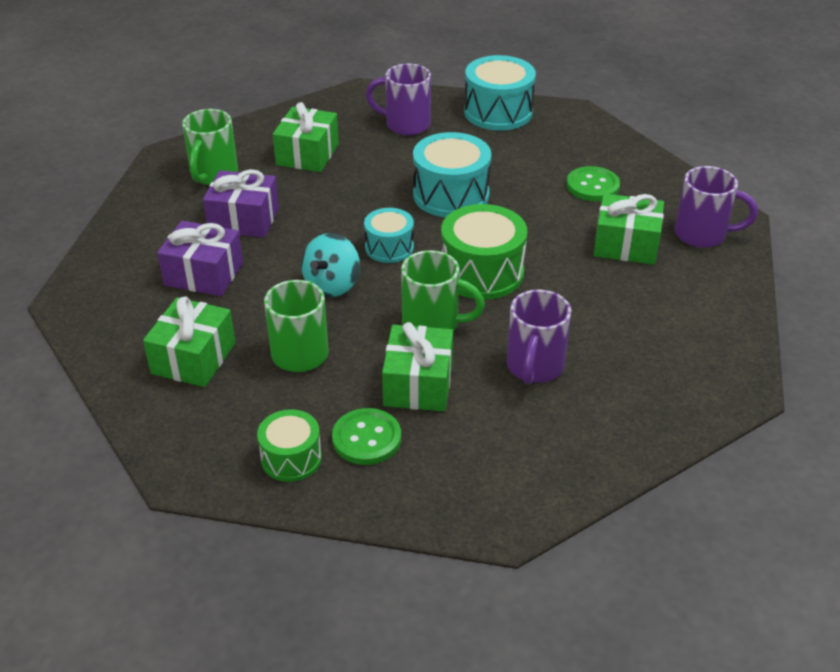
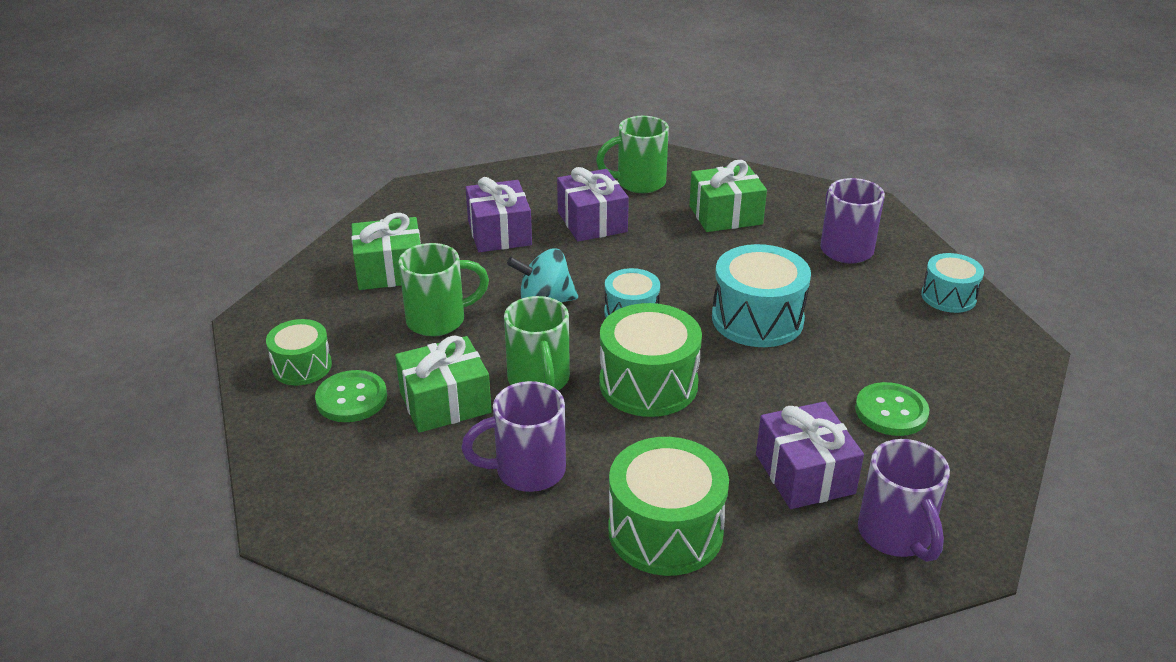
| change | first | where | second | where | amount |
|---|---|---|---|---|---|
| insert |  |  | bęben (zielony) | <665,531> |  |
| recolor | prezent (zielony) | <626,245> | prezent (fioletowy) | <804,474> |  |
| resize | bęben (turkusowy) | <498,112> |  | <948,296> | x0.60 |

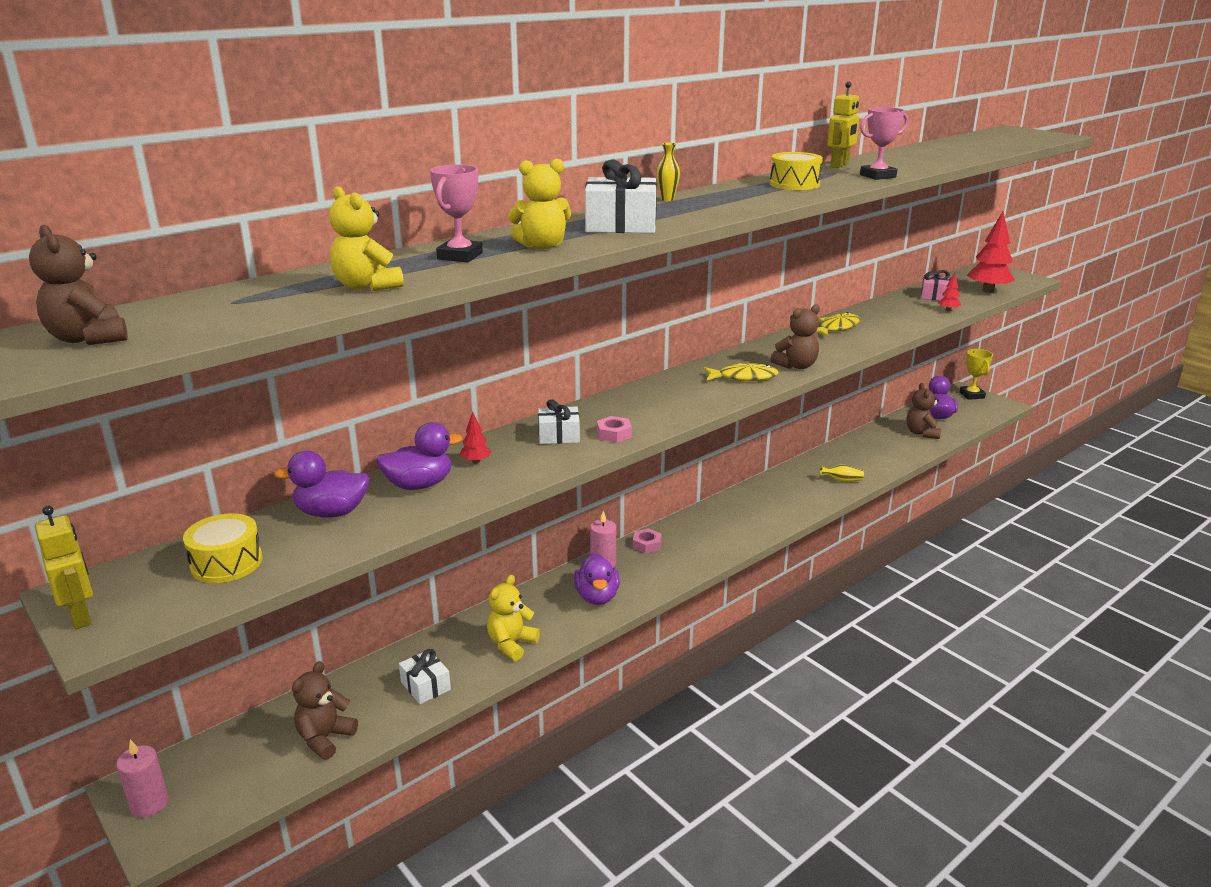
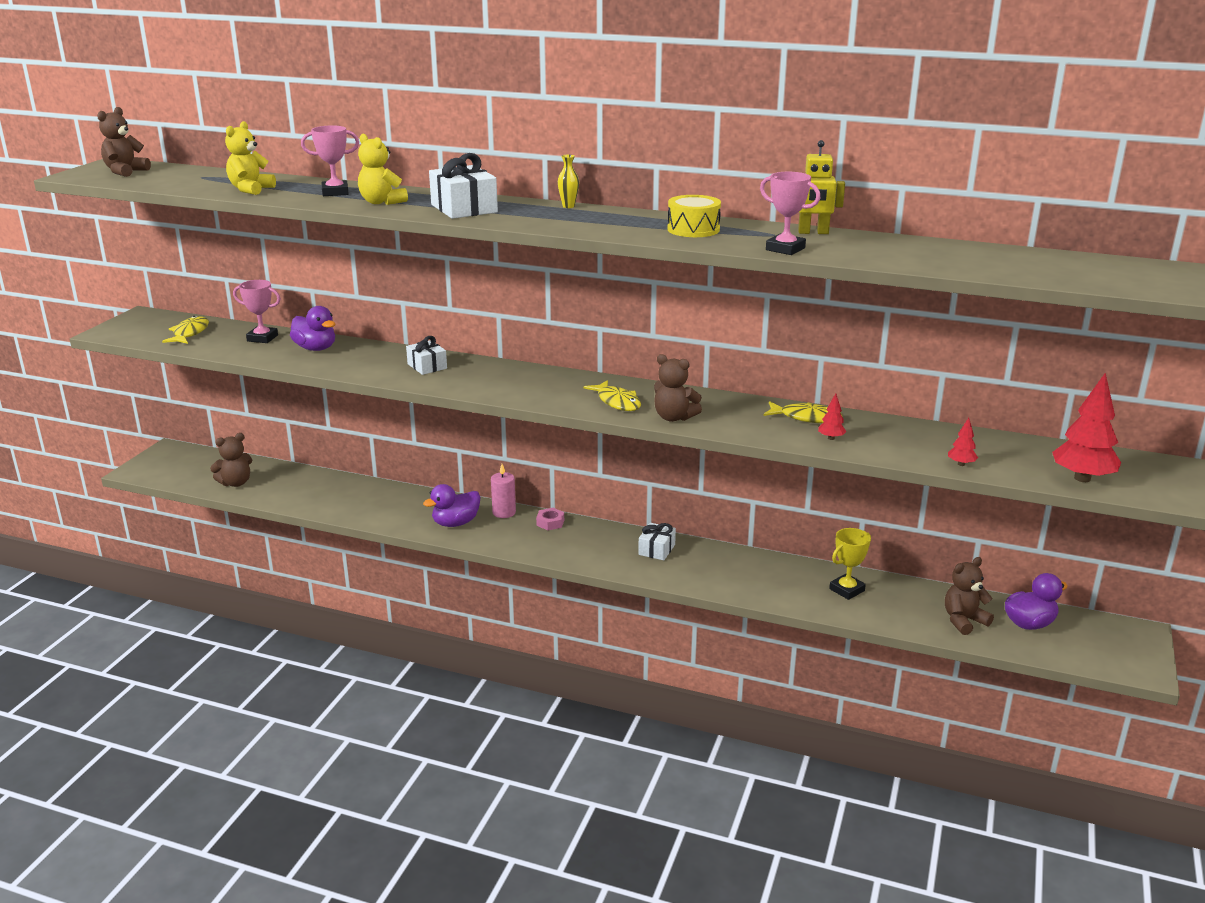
| change | first | where | second | where | amount |
|---|---|---|---|---|---|
| replace | bęben (żółty) | <226,563> | ryba (żółty) | <190,333> |  |
| rotate | miś (brązowy) | <325,738> |  | <236,483> | 150 degrees clockwise |
| replace | kaczka (fioletowy) | <331,512> | puchar (różowy) | <262,338> |  |
| move | prezent (biały) | <425,686> |  | <656,549> |  |
| move | drzewko (czerwony) | <476,462> |  | <831,438> |  |
| move | puchar (żółty) | <972,395> |  | <846,590> |  |
| delete | robot (żółty) | <81,616> |  |  |  |
| delete | świeca (różowy) | <149,803> |  |  |  |
| delete | miś (żółty) | <511,644> |  |  |  |
| delete | nakrętka (różowy) | <614,434> |  |  |  |
| delete | wazon (żółty) | <842,480> |  |  |  |
| delete | prezent (różowy) | <933,295> |  |  |  |

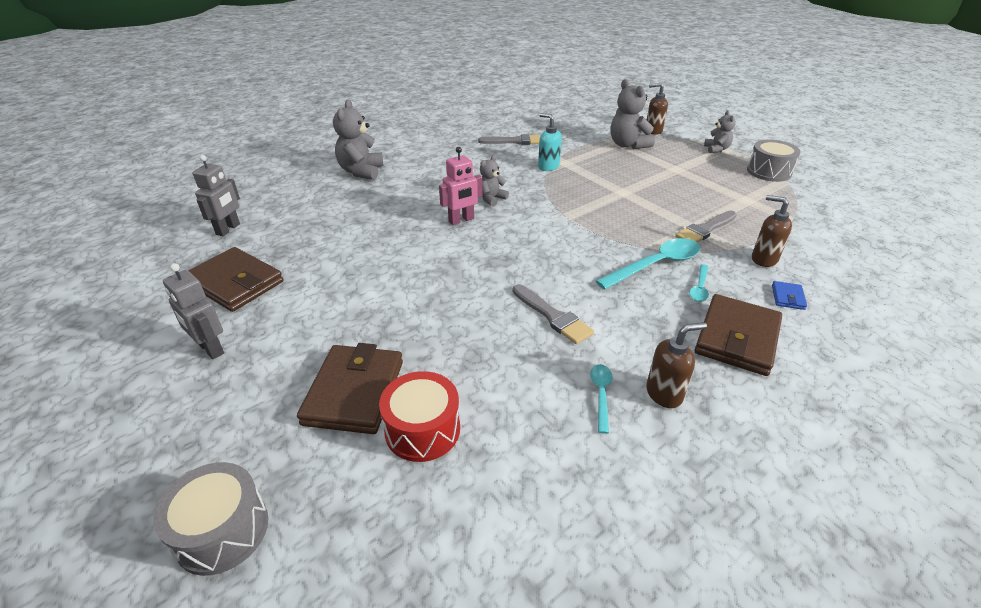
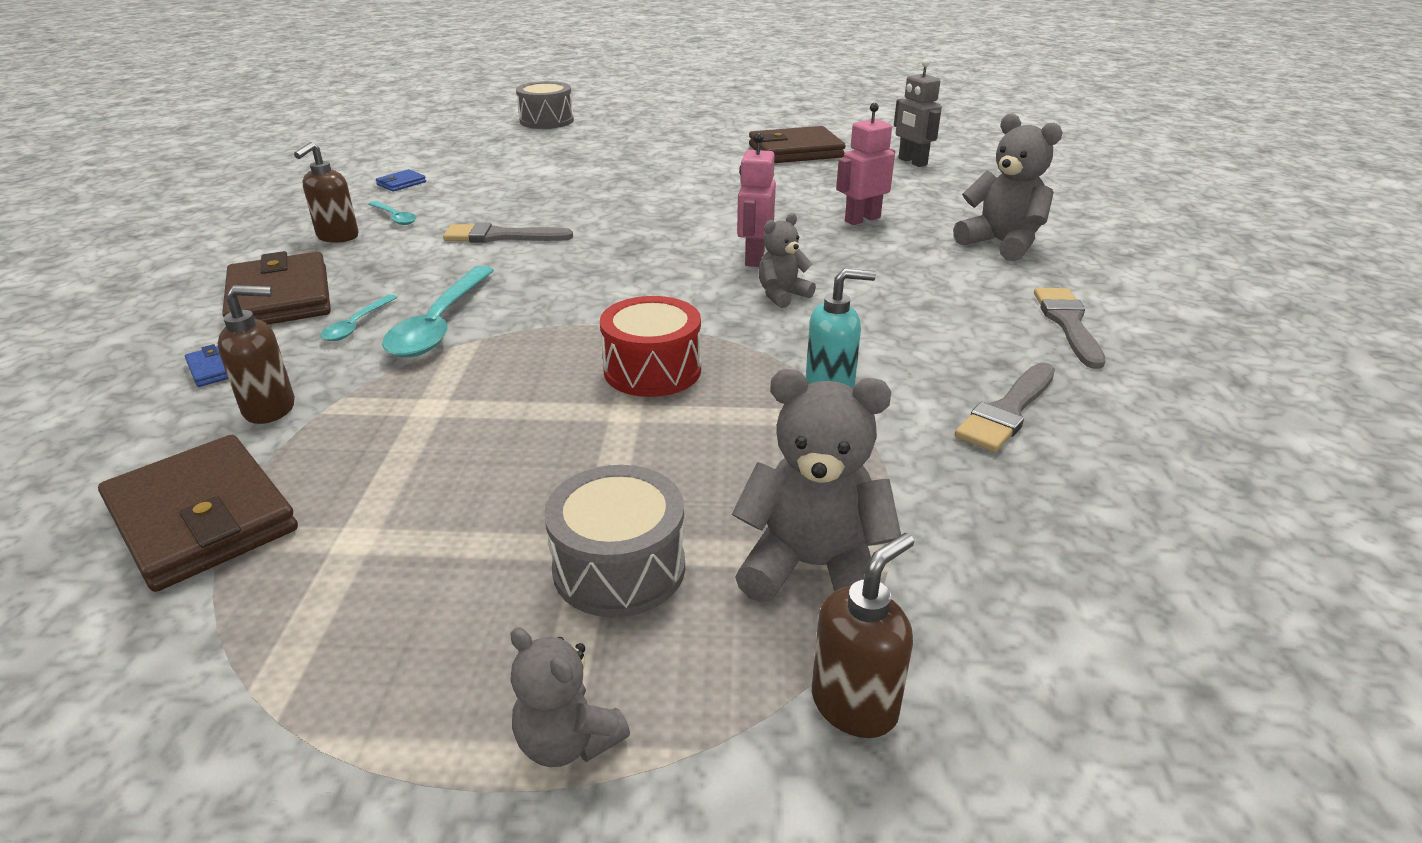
| change | first | where | second | where | amount |
|---|---|---|---|---|---|
| move | portfel (brązowy) | <354,392> |  | <202,518> |  |
| rotate | łyżka (turkusowy) | <699,288> |  | <357,325> | 135 degrees counterclockwise |
| insert |  |  | portfel (niebieski) | <401,183> |  |
| move | bęben (szary) | <768,172> |  | <619,567> |  |
| move | bęben (czerwony) | <422,429> |  | <652,370> |  |
| rotate | miś (szary) | <491,199> |  | <782,295> | 120 degrees counterclockwise |
| insert |  |  | robot (różowy) | <862,219> |  |
| move | pędzel (szary) | <705,229> |  | <1068,323> |  |
| delete | robot (szary) | <210,349> |  |  |  |

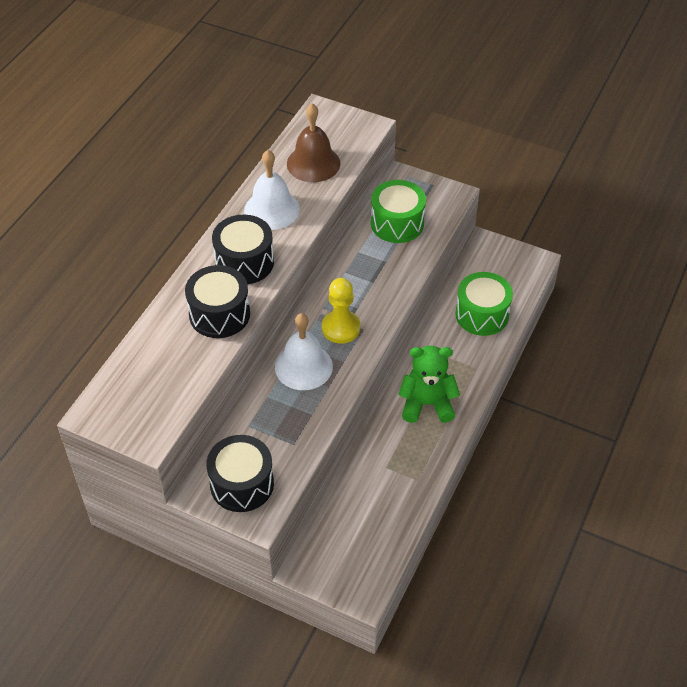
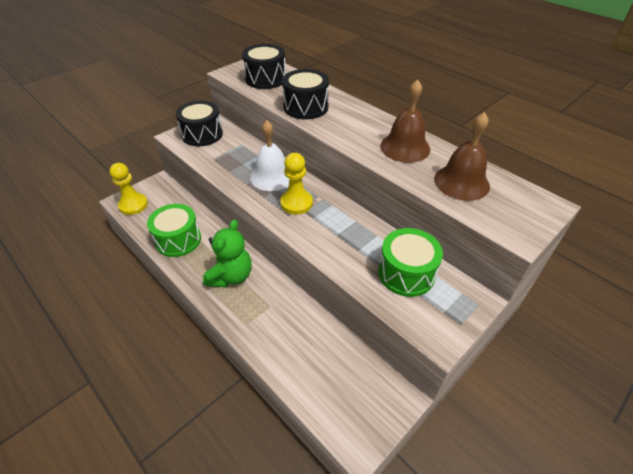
| change | first | where | second | where | amount |
|---|---|---|---|---|---|
| insert |  |  | pionek (żółty) | <133,205> |  |
| move | bęben (zielony) | <482,314> |  | <178,240> |  |
| move | bęben (czarny) | <244,262> |  | <265,79> |  |
| recolor | dzwonek (biały) | <272,209> | dzwonek (brązowy) | <405,147> |  |

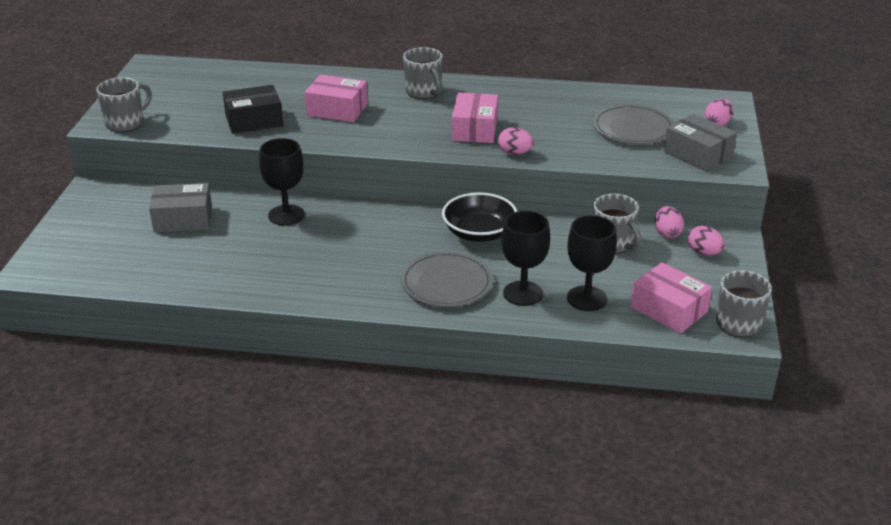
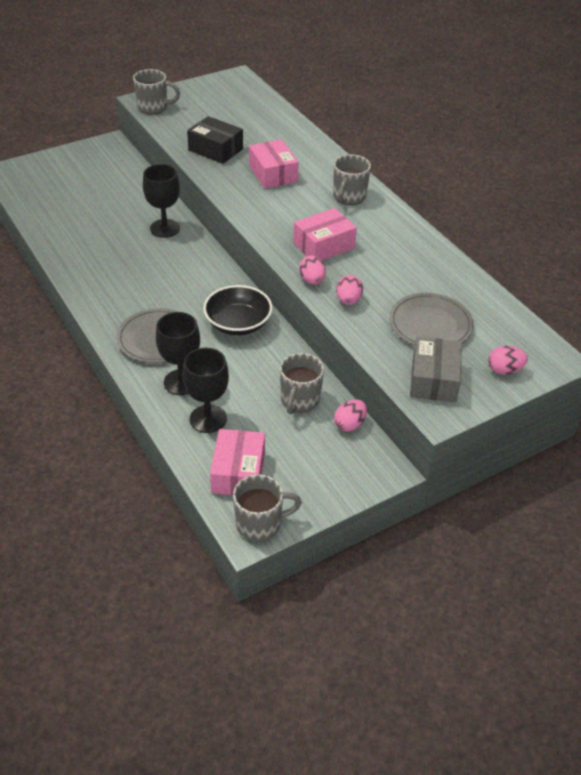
| change | first | where | second | where | amount |
|---|---|---|---|---|---|
| move | jajko (różowy) | <704,253> |  | <348,300> |  |
| delete | pudełko (szary) | <183,219> |  |  |  |

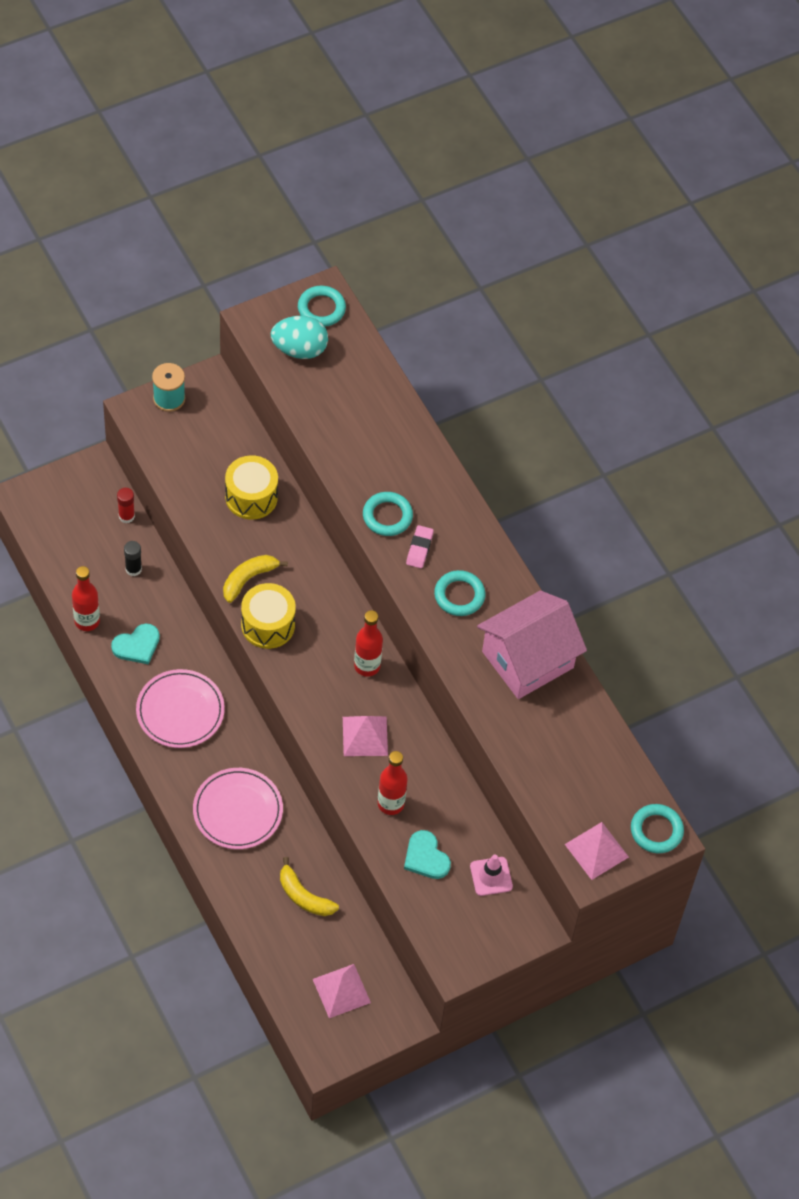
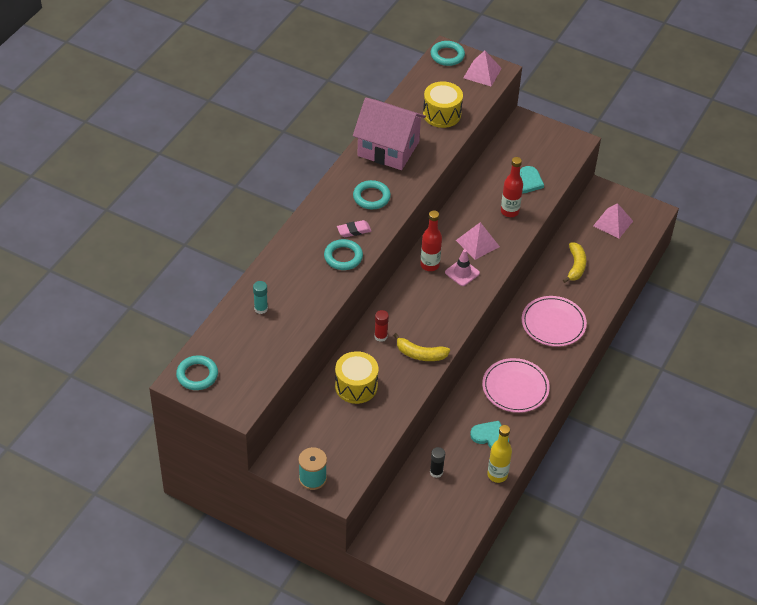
| change | first | where | second | where | amount |
|---|---|---|---|---|---|
| insert |  |  | klej w sztyfcie (turkusowy) | <261,308> |  |
| move | klej w sztyfcie (czerwony) | <126,516> |  | <380,336> |  |
| move | bęben (żółty) | <268,625> |  | <442,114> |  |
| move | pachołek (różowy) | <491,876> |  | <462,273> |  |
| recolor | butelka (czerwony) | <87,621> | butelka (żółty) | <497,475> |  |
| delete | jajko (turkusowy) | <299,349> |  |  |  |

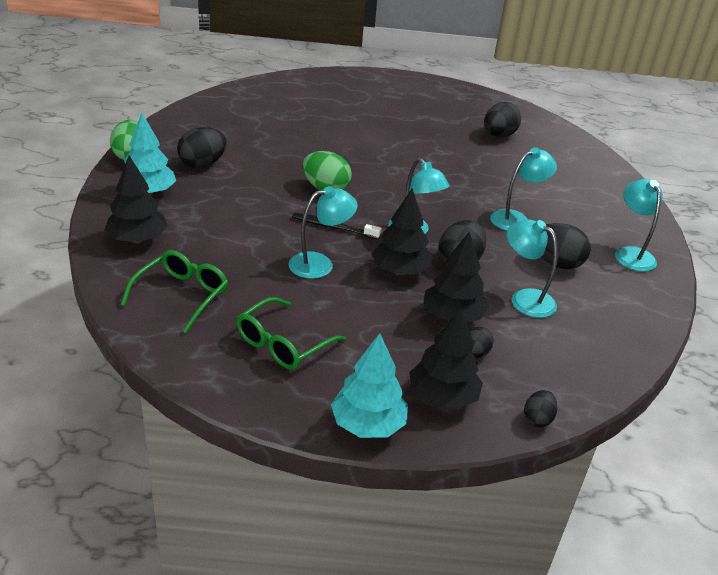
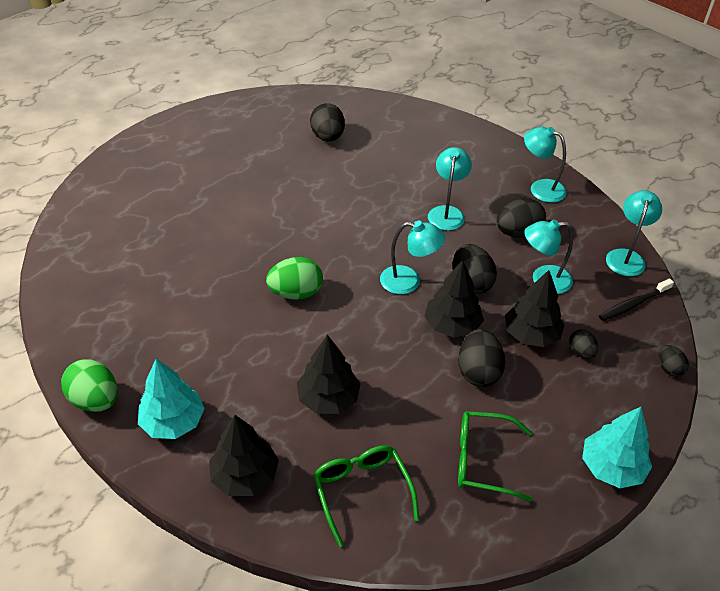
| change | first | where | second | where | amount |
|---|---|---|---|---|---|
| move | drzewko (czarny) | <442,397> |  | <328,398> |  |
| move | jajko (czarny) | <202,164> |  | <478,372> |  |
| rotate | okulary (zielony) | <283,344> |  | <483,460> | 105 degrees clockwise |
| move | szczoteczka do zębów (czarny) | <333,227> |  | <633,304> |  |
| move | lampka (turkusowy) | <320,264> |  | <626,257> |  |

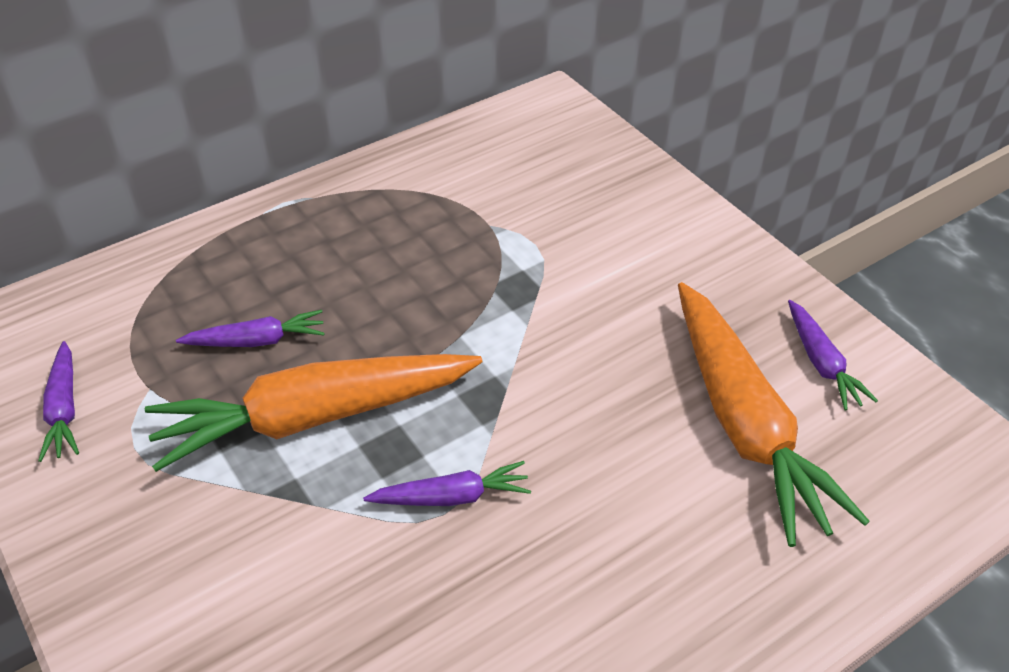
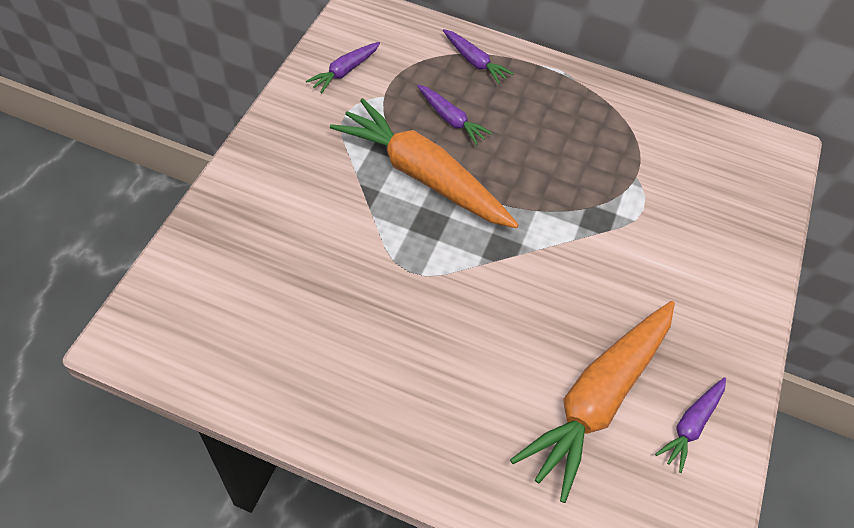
| change | first | where | second | where | amount |
|---|---|---|---|---|---|
| move | marchewka (fioletowy) | <452,497> |  | <474,62> |  |

